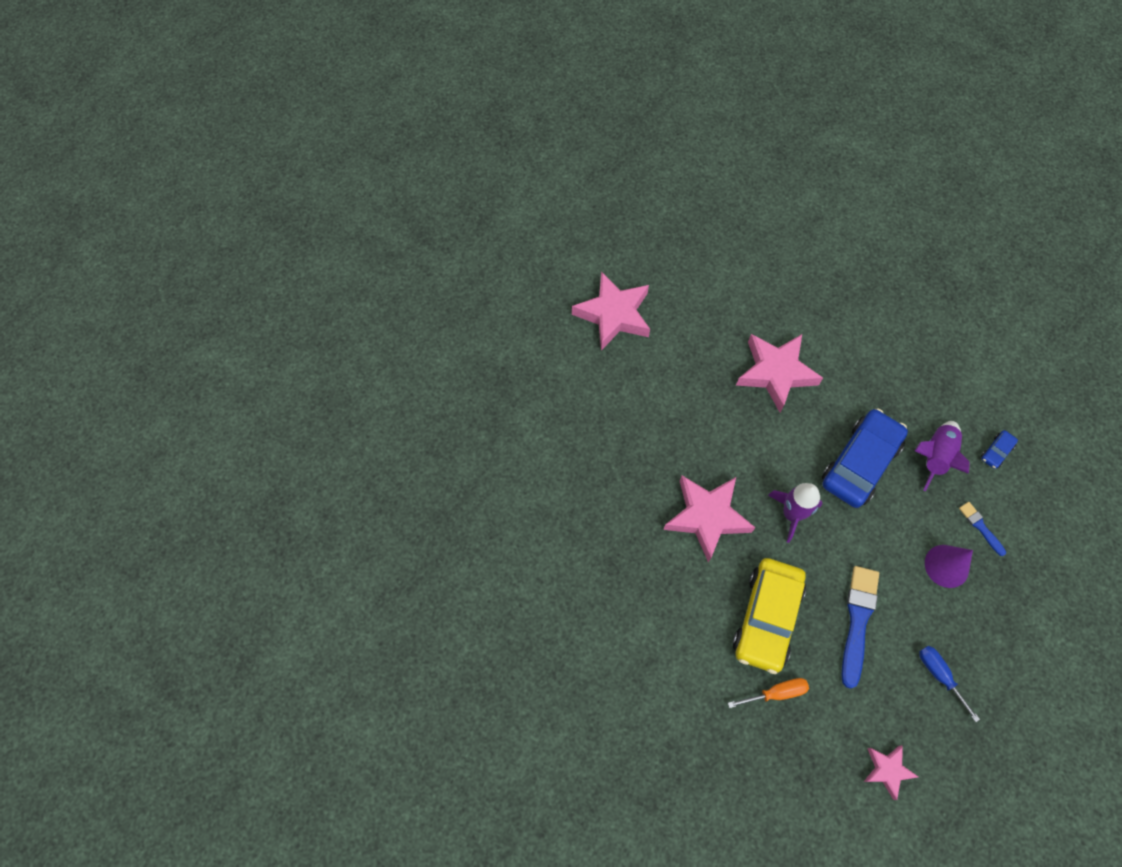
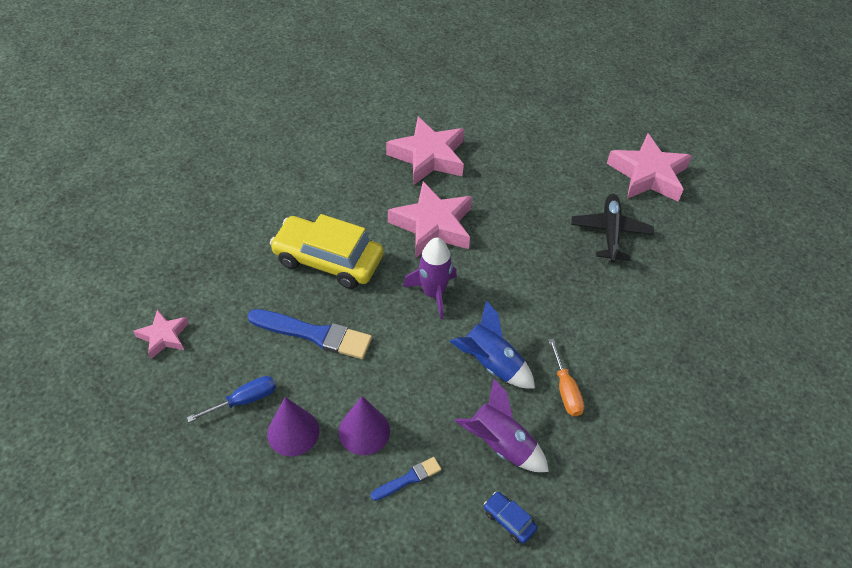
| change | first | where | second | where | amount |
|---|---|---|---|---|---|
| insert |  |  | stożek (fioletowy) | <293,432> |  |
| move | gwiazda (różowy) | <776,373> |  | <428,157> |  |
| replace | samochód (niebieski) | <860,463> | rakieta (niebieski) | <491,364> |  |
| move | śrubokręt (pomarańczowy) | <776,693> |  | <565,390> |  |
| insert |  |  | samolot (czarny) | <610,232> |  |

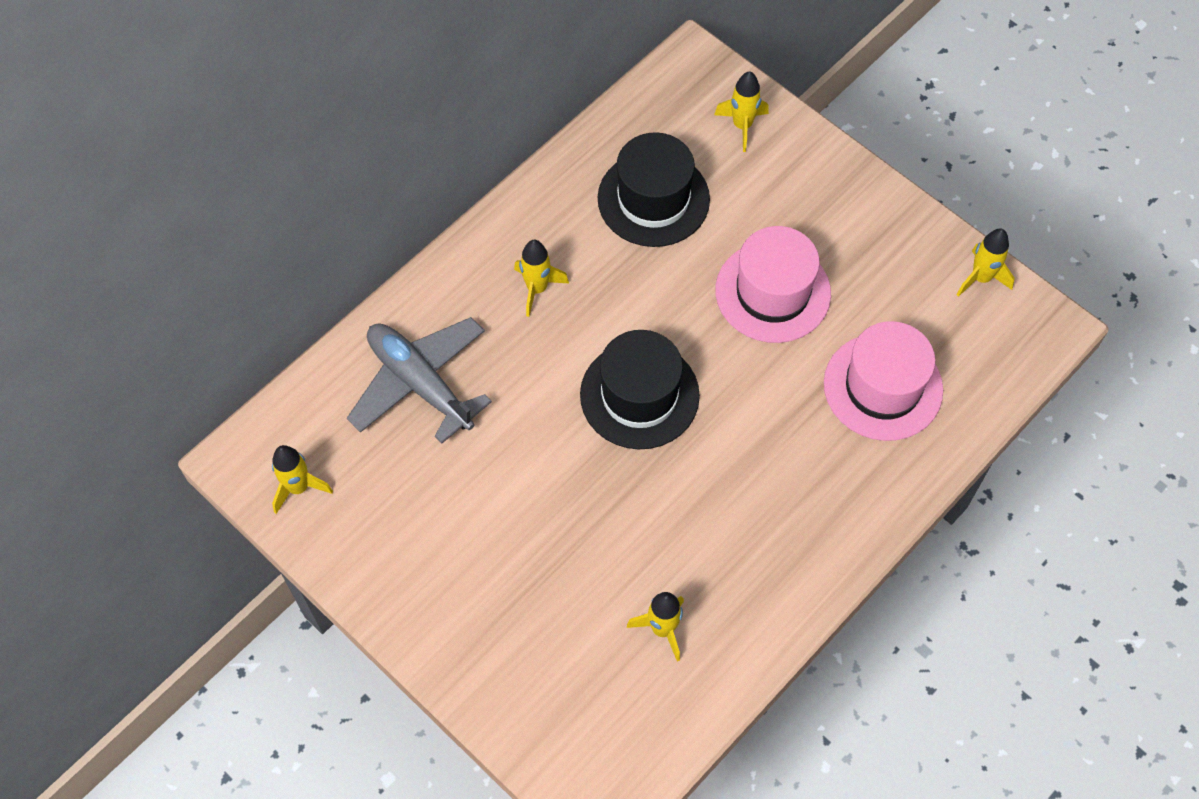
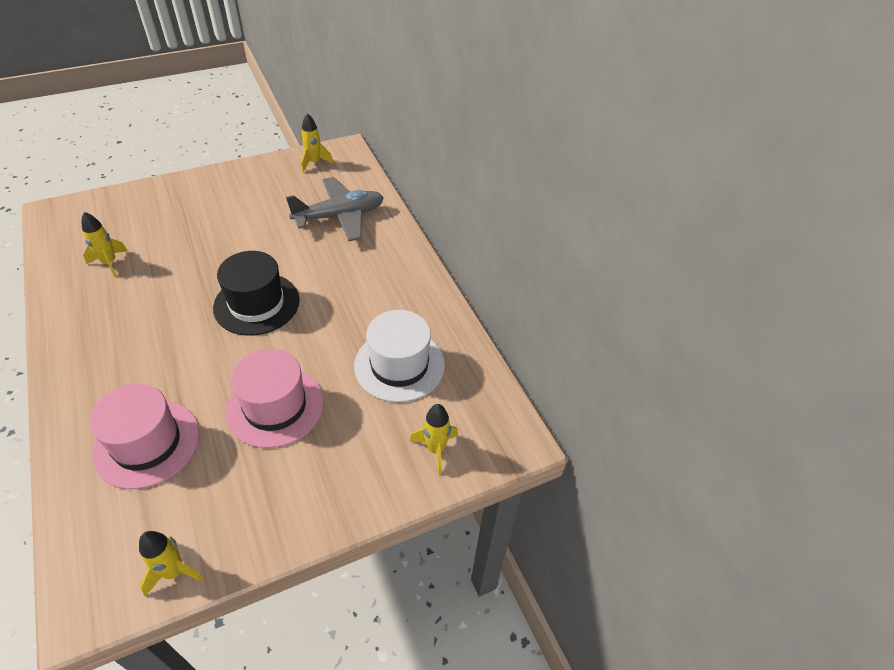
| change | first | where | second | where | amount |
|---|---|---|---|---|---|
| recolor | kapelusz (czarny) | <653,199> | kapelusz (biały) | <399,365> |  |
| delete | rakieta (żółty) | <537,289> |  |  |  |

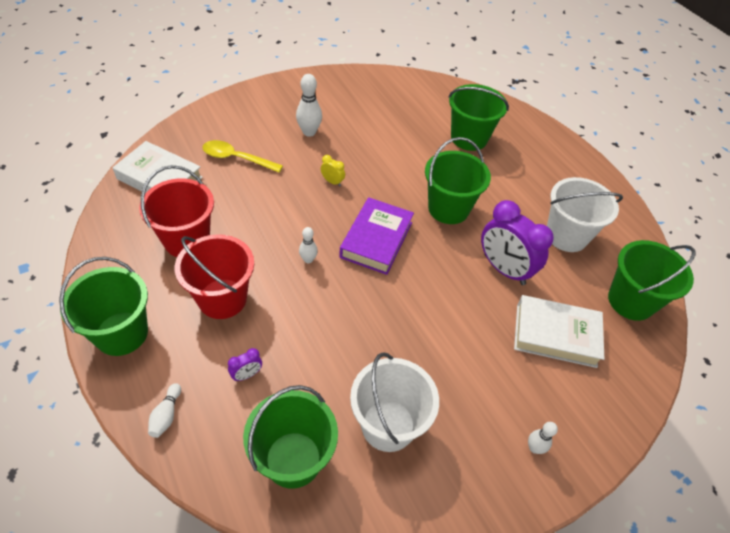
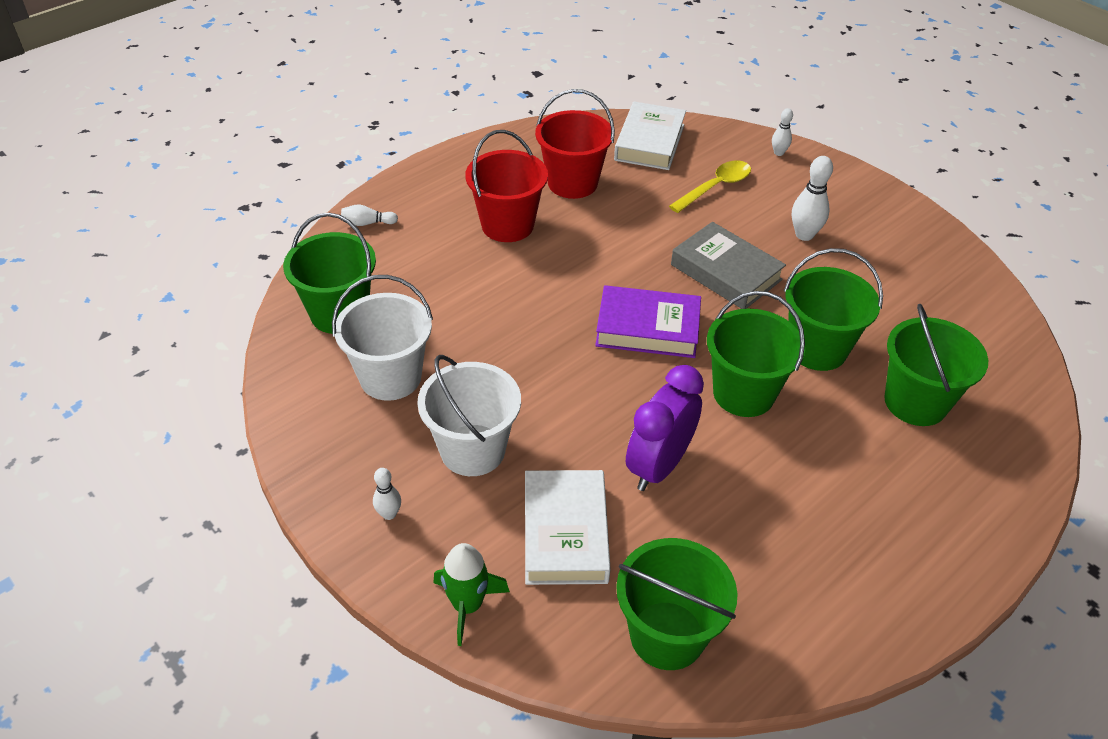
| change | first | where | second | where | amount |
|---|---|---|---|---|---|
| move | wiadro (biały) | <566,236> |  | <472,450> |  |
| insert |  |  | rakieta (zielony) | <467,605> |  |
| rotate | łyżka (żółty) | <237,158> |  | <715,187> | 45 degrees clockwise |
| replace | budzik (żółty) | <332,182> | książka (szary) | <726,272> |  |
| move | kręgiel (biały) | <308,259> |  | <778,153> |  |
| move | wiadro (zielony) | <121,333> |  | <817,349> |  |
| delete | budzik (fioletowy) | <247,375> |  |  |  |

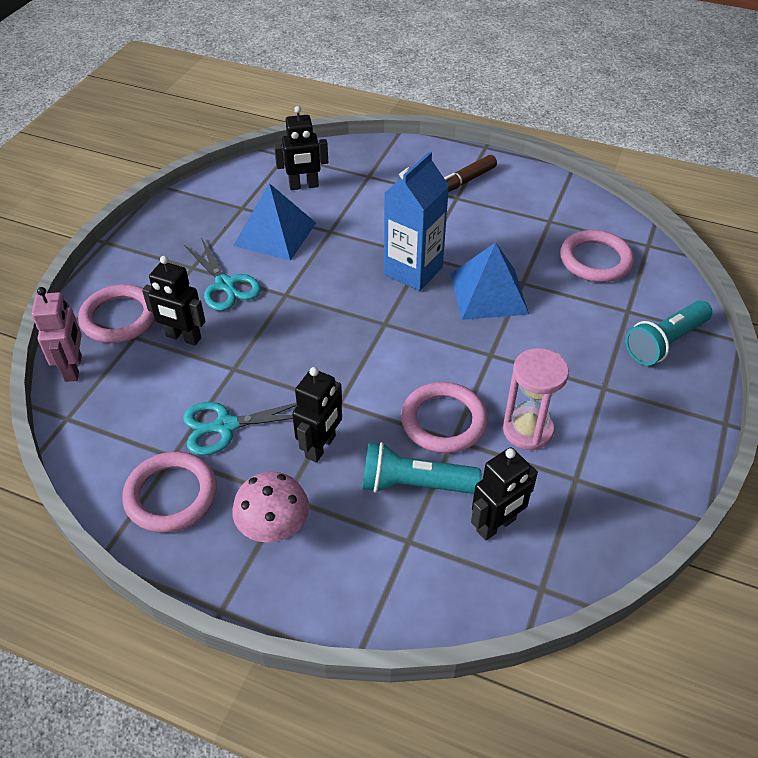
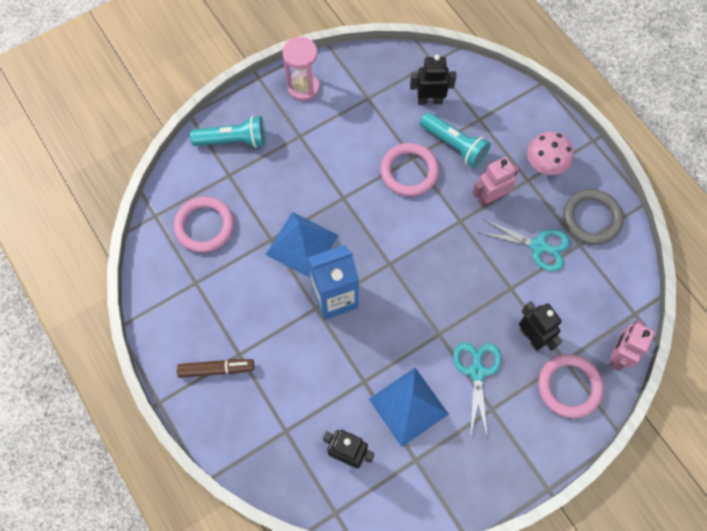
| change | first | where | second | where | amount |
|---|---|---|---|---|---|
| move | klepsydra (różowy) | <527,430> |  | <303,87> |  |
| recolor | robot (czarny) | <321,447> | robot (różowy) | <490,198> |  |
| recolor | pierścień (różowy) | <171,495> | pierścień (szary) | <591,218> |  |

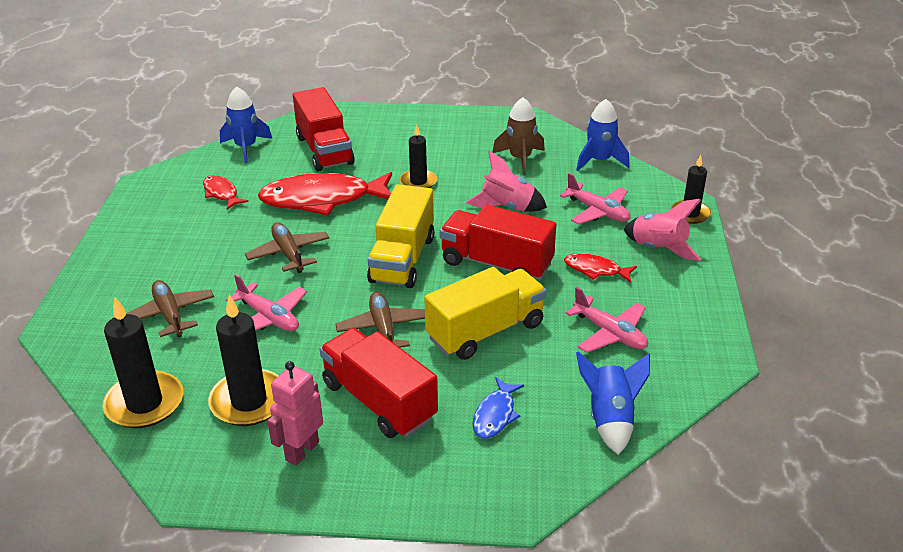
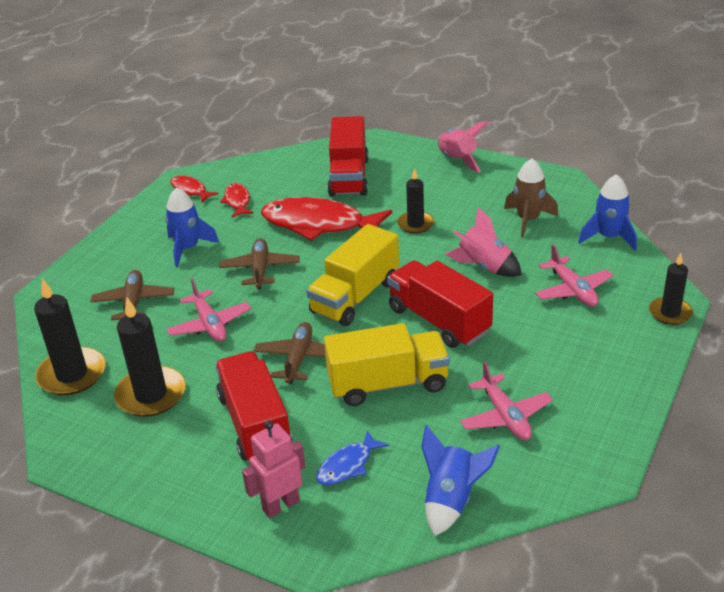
| change | first | where | second | where | amount |
|---|---|---|---|---|---|
| move | rakieta (niebieski) | <246,147> |  | <188,248> |  |
| move | ryba (czerwony) | <595,270> |  | <190,190> |  |
| move | robot (różowy) | <301,451> |  | <280,505> |  |
| move | rakieta (różowy) | <658,249> |  | <457,160> |  |

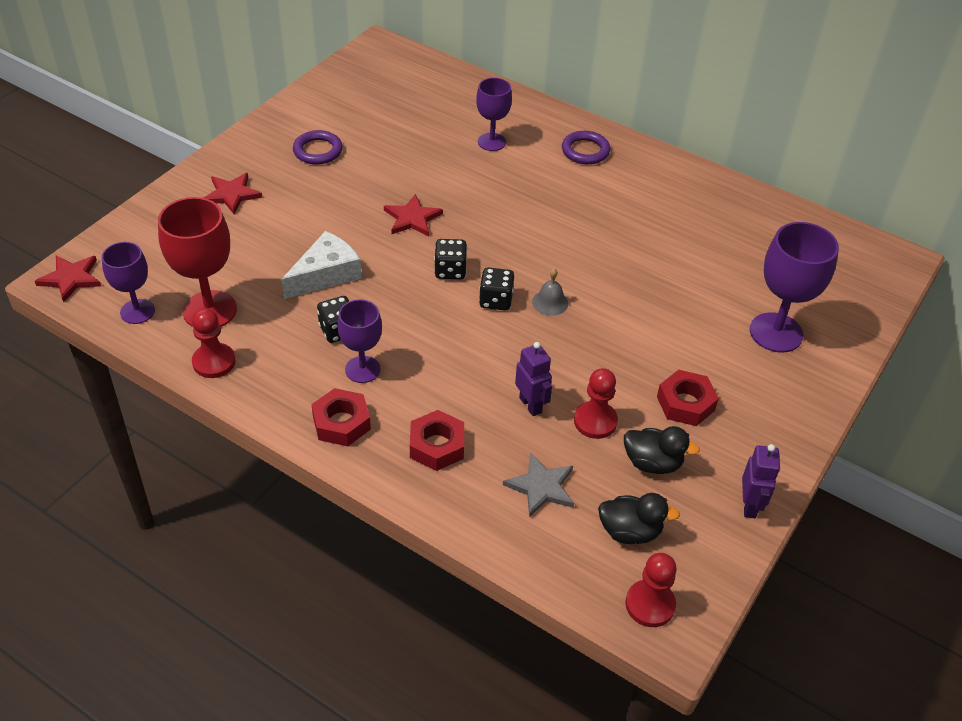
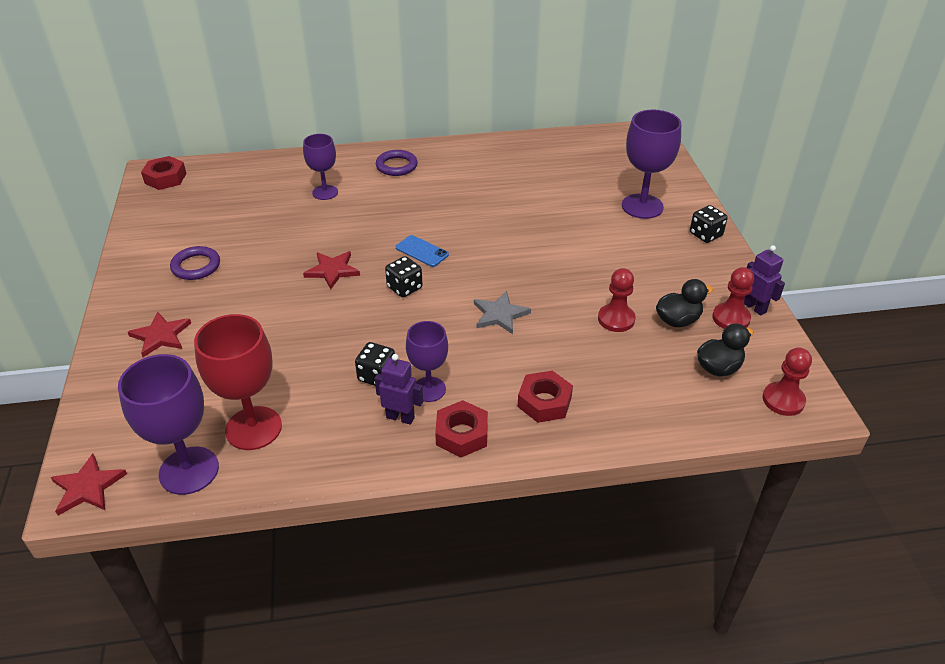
| change | first | where | second | where | amount |
|---|---|---|---|---|---|
| resize | kielich (fioletowy) | <137,311> |  | <189,470> | x1.58 |
| move | nakrętka (czerwony) | <685,403> |  | <165,178> |  |
| move | robot (fioletowy) | <531,405> |  | <400,417> |  |
| insert |  |  | telefon (niebieski) | <422,251> |  |
| move | gwiazda (szary) | <541,487> |  | <500,314> |  |
| move | kostka do gry (czarny) | <496,300> |  | <705,235> |  |
| move | pionek (czerwony) | <214,362> |  | <731,318> |  |
| delete | ser (biały) | <326,274> |  |  |  |
| delete | dzwonek (szary) | <550,302> |  |  |  |

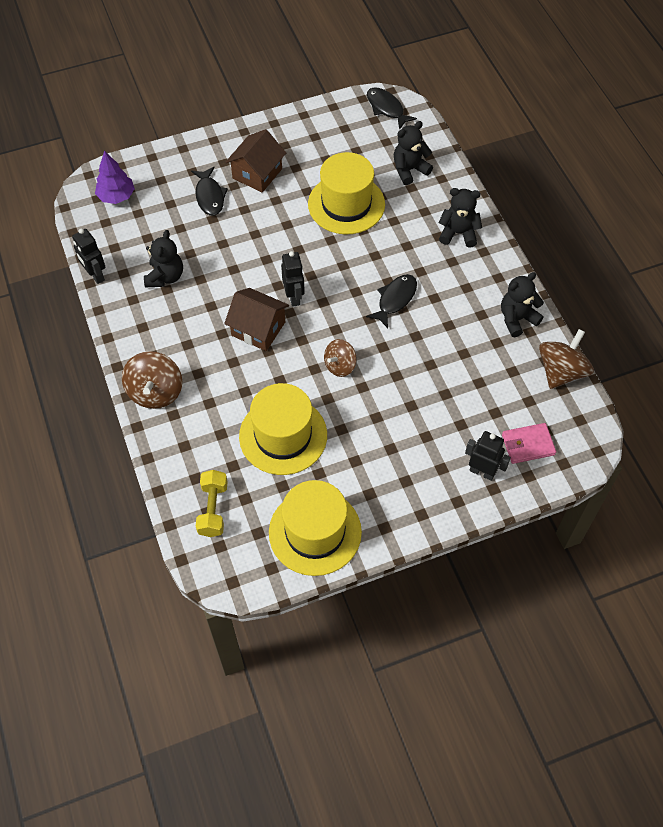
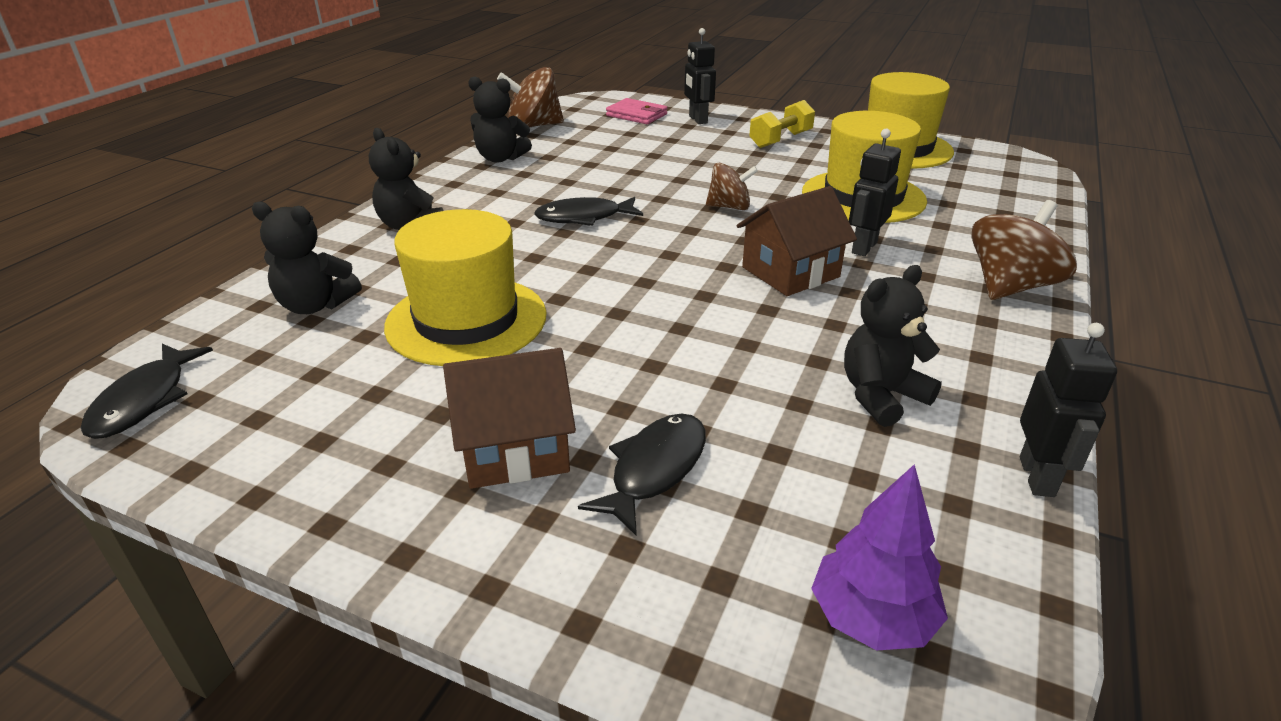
| change | first | where | second | where | amount |
|---|---|---|---|---|---|
| rotate | domek (brązowy) | <258,329> |  | <790,272> | 75 degrees clockwise |
| move | hantel (żółty) | <213,509> |  | <780,140> |  |
| move | robot (czarny) | <294,297> |  | <863,247> |  |

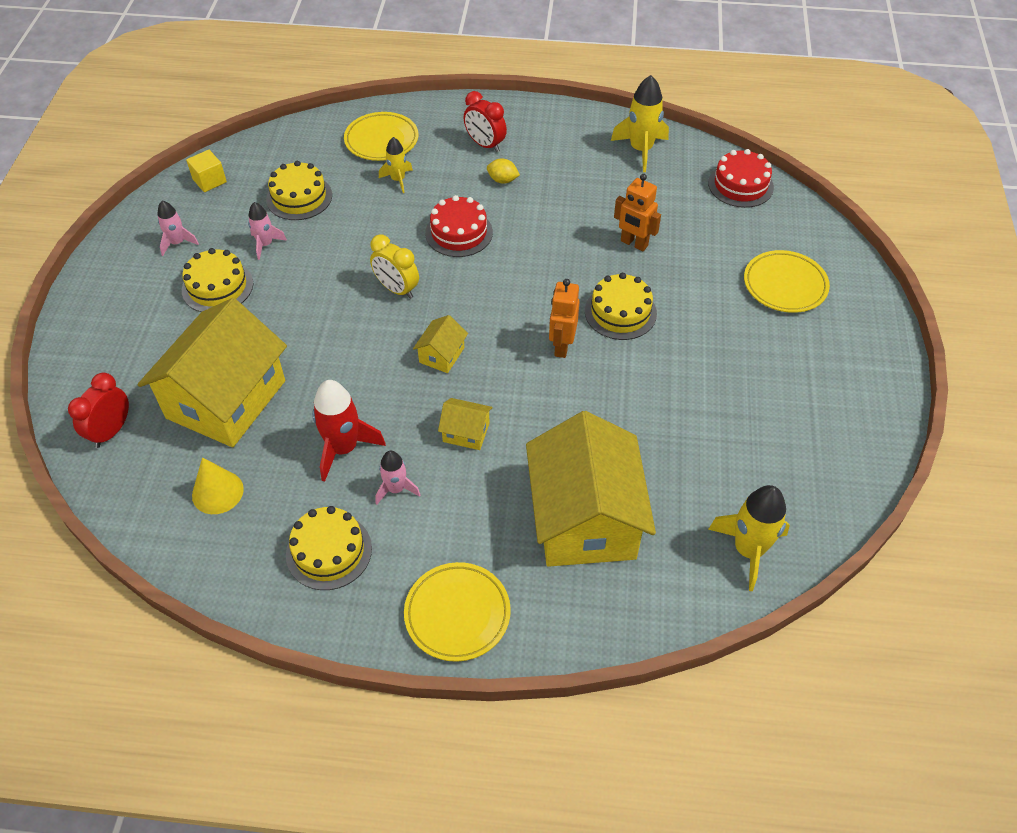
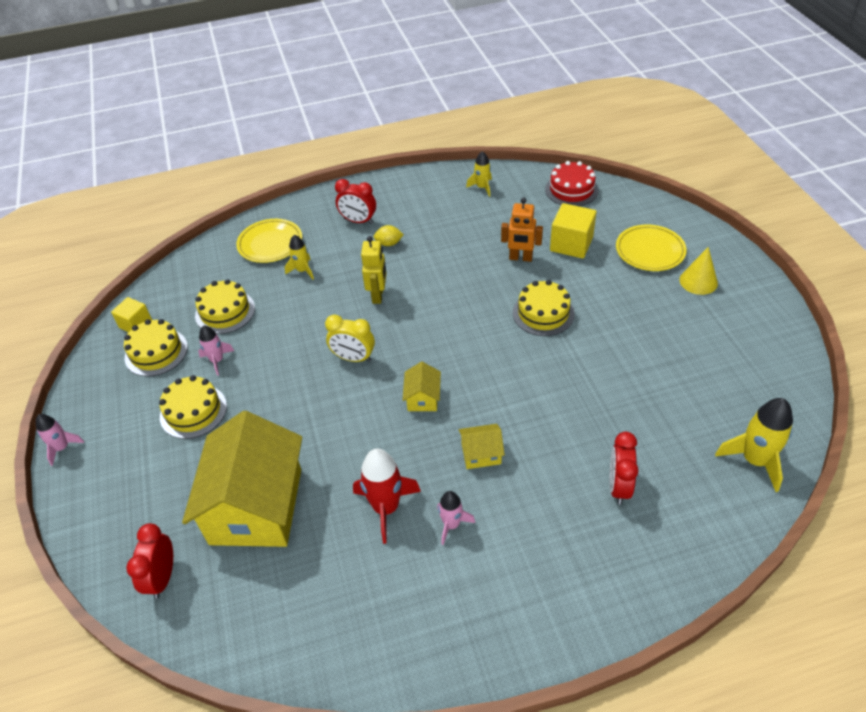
| change | first | where | second | where | amount |
|---|---|---|---|---|---|
| move | rakieta (różowy) | <177,243> |  | <62,448> |  |
| move | tort (żółty) | <329,551> |  | <156,352> |  |
| replace | tort (czerwony) | <459,233> | robot (żółty) | <378,295> |  |
| resize | rakieta (żółty) | <641,150> |  | <482,187> | x0.59 |
| insert |  |  | sześcian (żółty) | <571,244> |  |
| replace | domek (żółty) | <585,519> | budzik (czerwony) | <618,486> |  |
| move | stożek (żółty) | <217,492> |  | <698,281> |  |
| delete | talerz (żółty) | <457,614> |  |  |  |
| delete | robot (pomarańczowy) | <561,346> |  |  |  |

